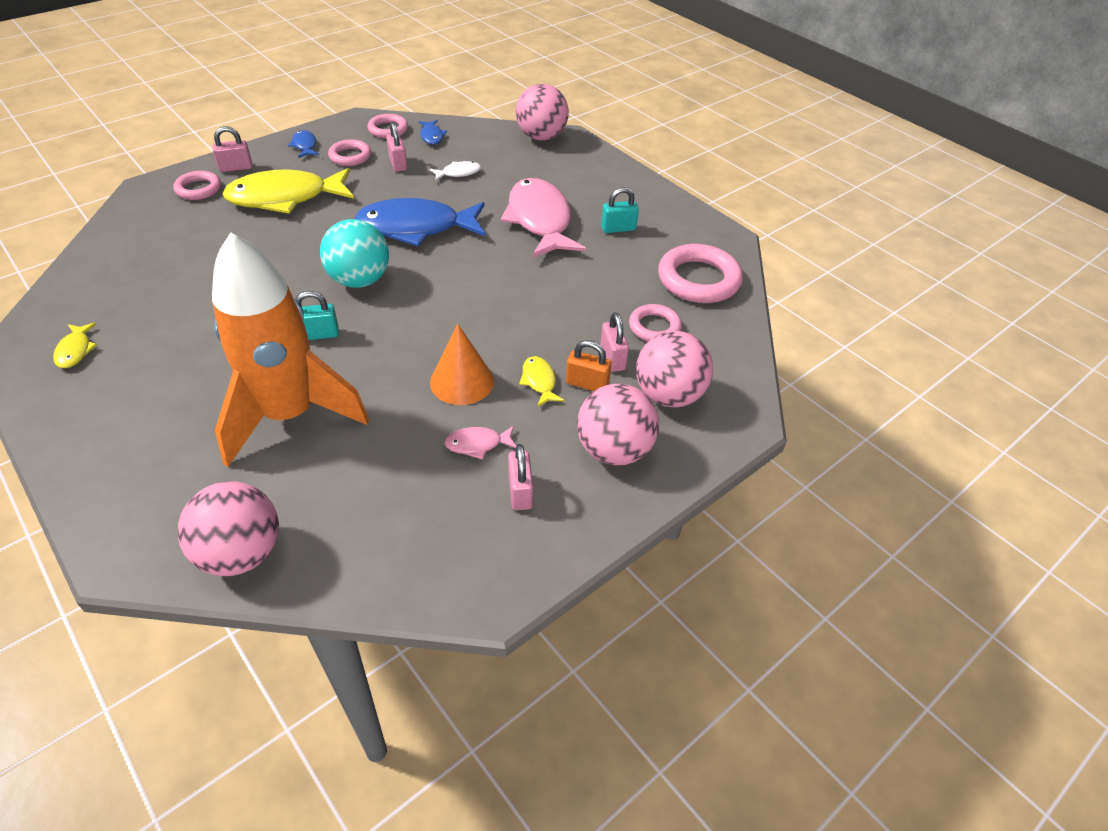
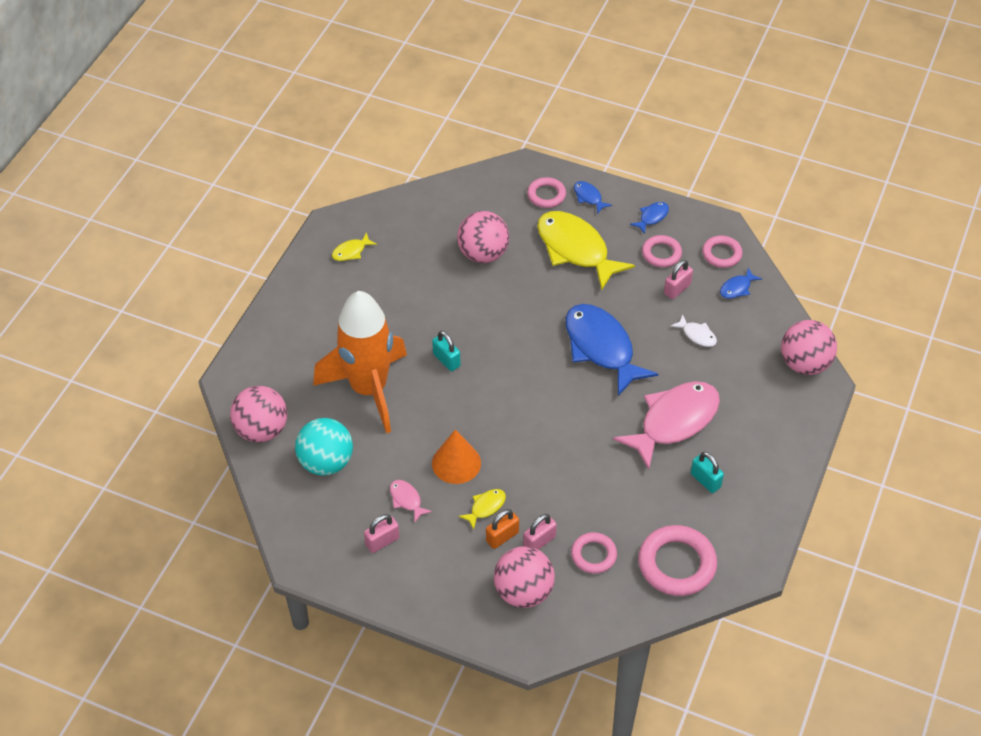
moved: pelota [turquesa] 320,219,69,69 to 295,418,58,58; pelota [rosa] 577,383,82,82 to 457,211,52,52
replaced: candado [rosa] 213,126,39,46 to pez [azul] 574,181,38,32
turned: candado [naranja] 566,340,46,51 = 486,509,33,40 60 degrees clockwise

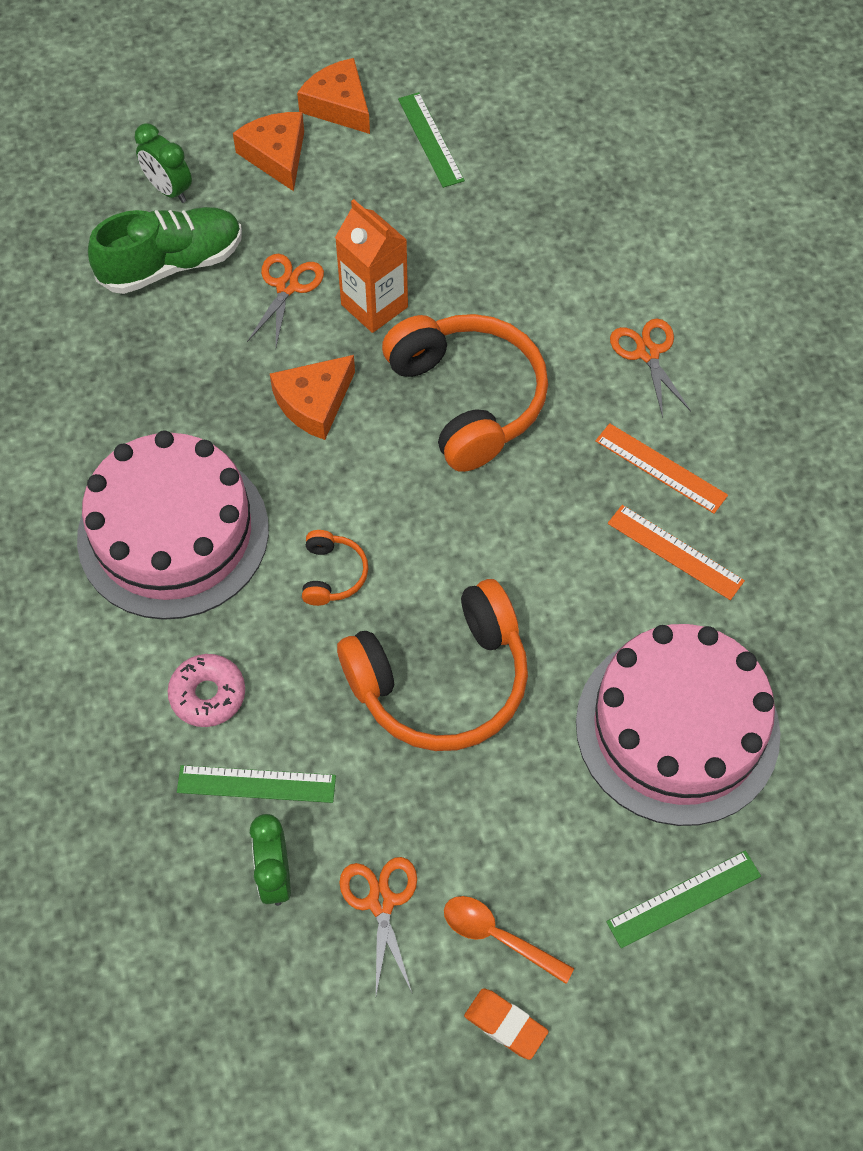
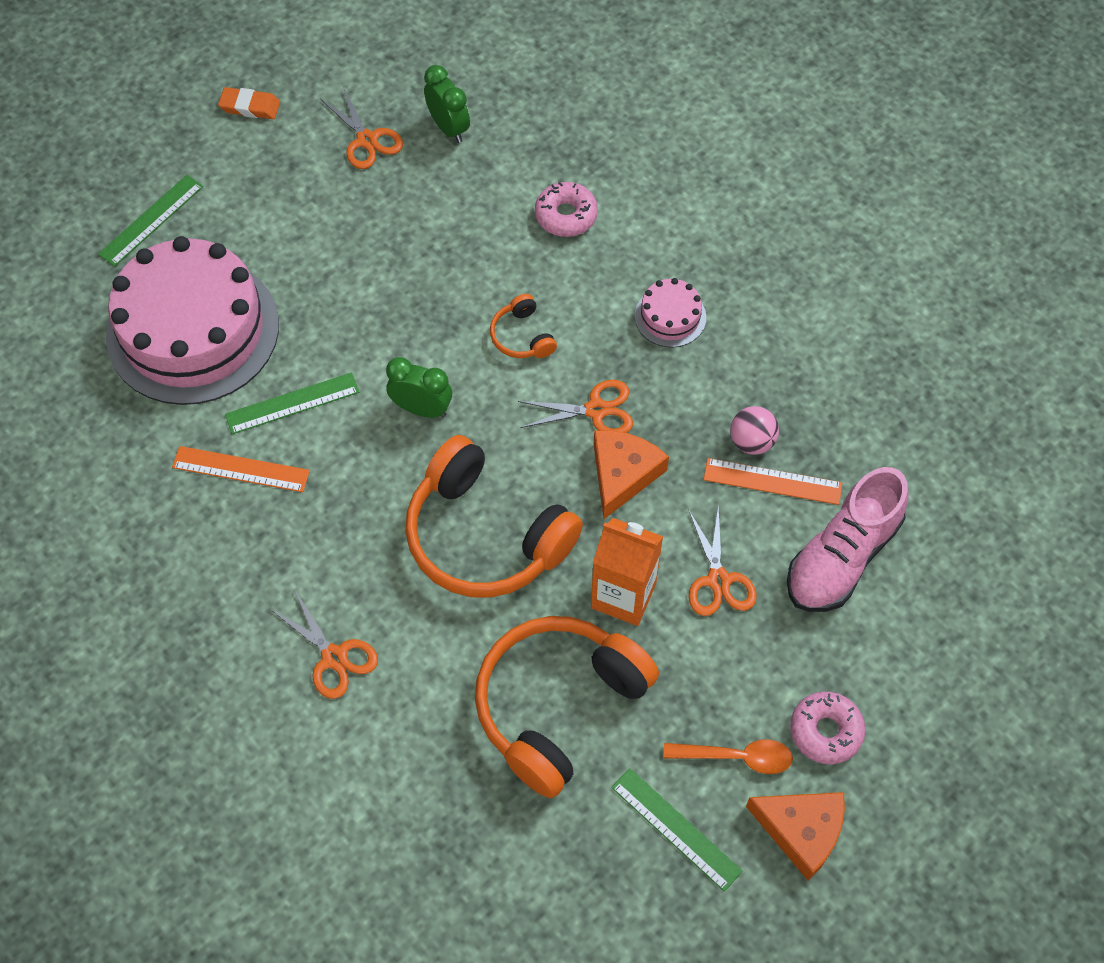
added: tijeras [naranja] 518,380,115,53; pelota [rosa] 730,406,49,49
moved: regla [verde] 177,765,159,38 to 225,373,134,61; despertador [verde] 135,123,57,80 to 386,357,66,61; auriculares [naranja] 337,579,191,172 to 475,616,184,182; cuchara [naranja] 444,896,130,88 to 664,739,129,35; regla [naranja] 595,423,133,91 to 703,458,139,47
replaced: queso [naranja] 233,112,71,79 to rosquilla [rosa] 790,692,76,72
recoloured: zapato [verde] 88,207,154,87 to zapato [rosa] 787,467,121,145
resized: tarta [rosa] 77,430,192,190 = 635,278,71,70 x0.42

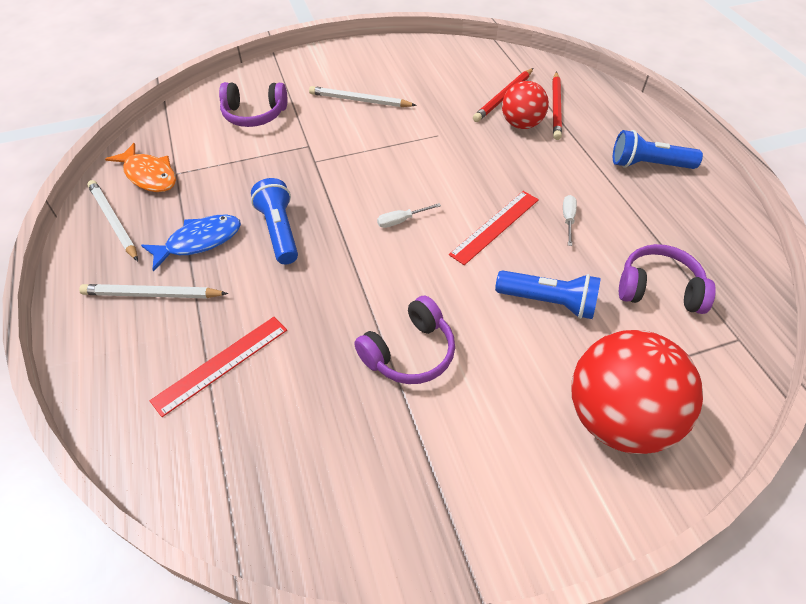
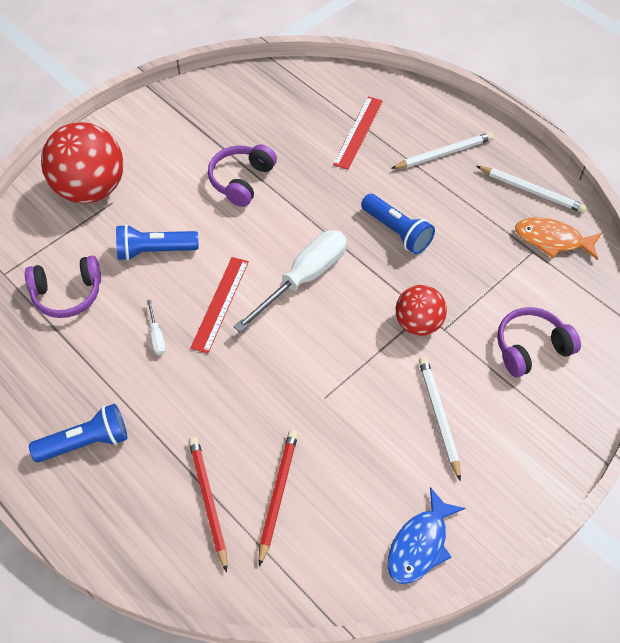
moved: pez [azul] 141,215,100,57 to 388,487,77,97; pelota [rojo] 502,81,47,48 to 396,285,51,51
turned: lápiz [blanco] 309,86,108,21 = 419,357,42,124 90 degrees counterclockwise
resized: destornillador [blanco] 377,203,64,25 = 234,230,113,103 x2.38

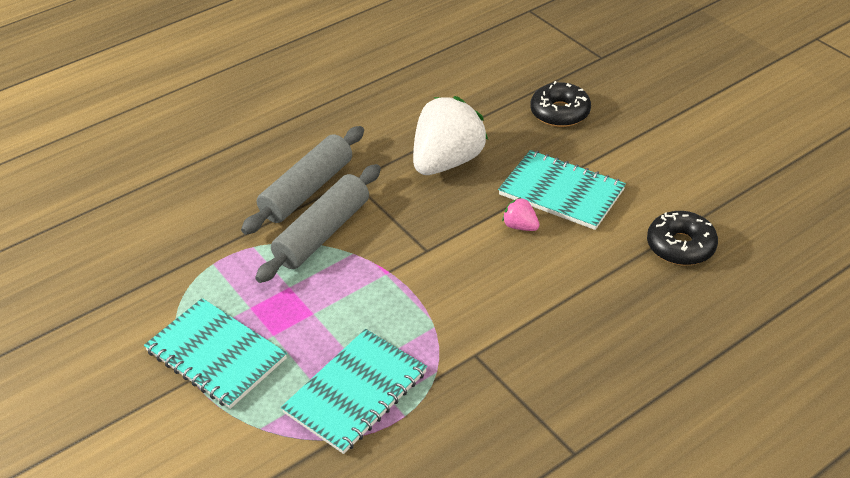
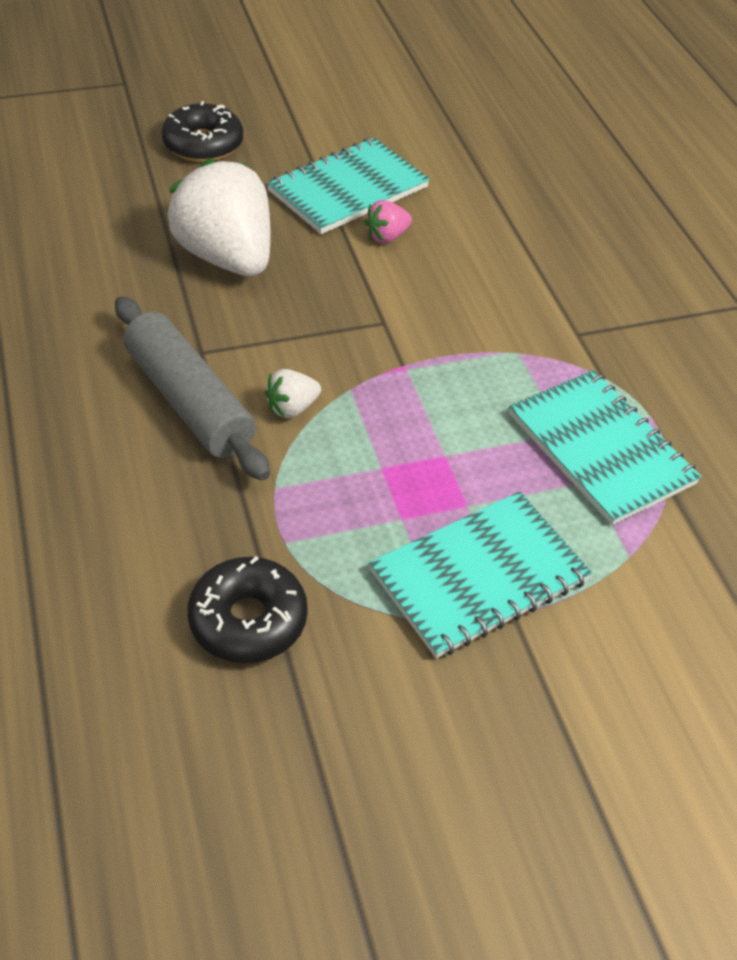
moved: rosquilla [negro] 647,211,71,54 to 187,556,121,107
replaced: rodillo [gris] 255,164,126,119 to fresa [blanco] 265,369,56,49

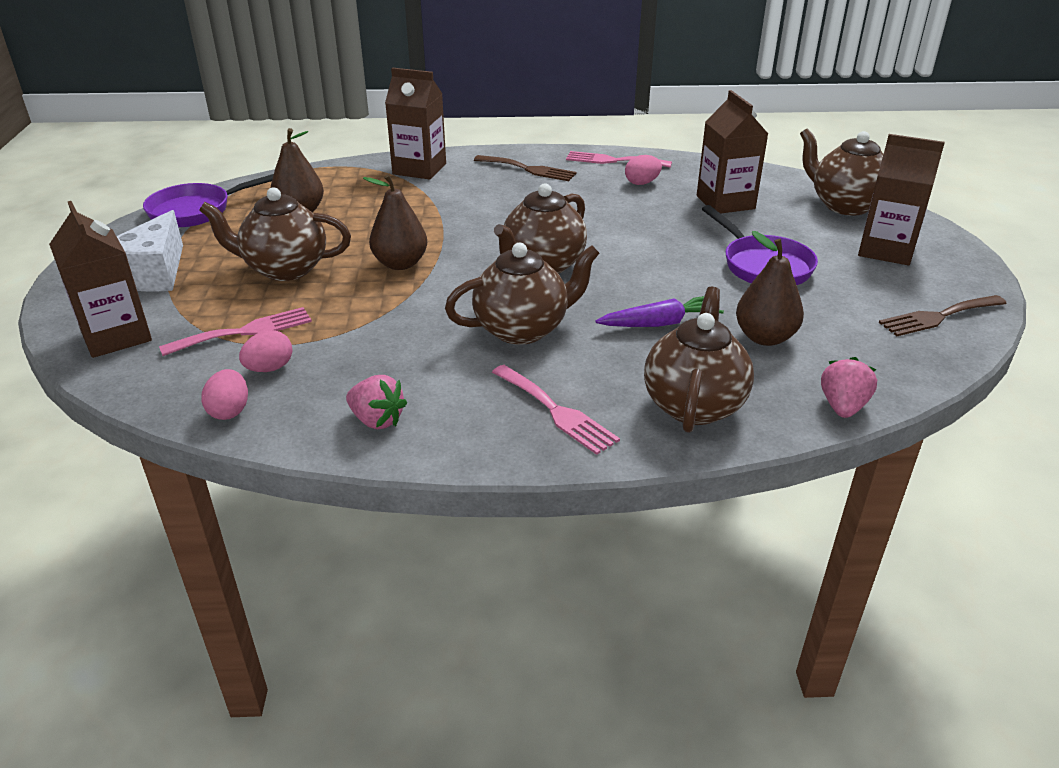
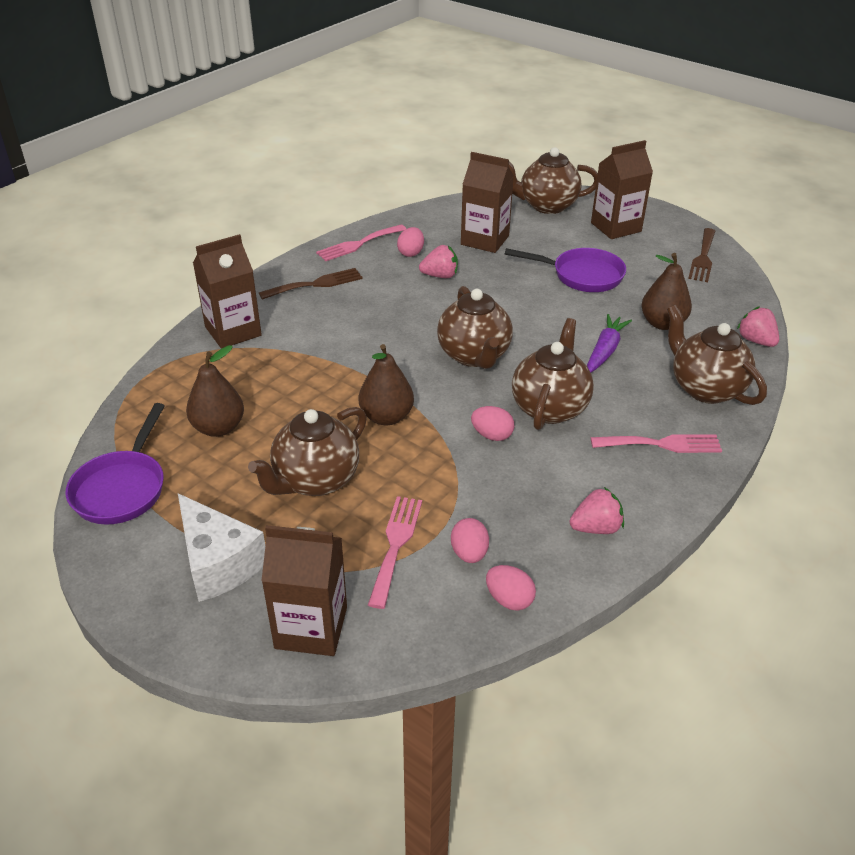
added: fresa [rosa] 419,245,39,33; huevo [rosa] 471,406,44,35

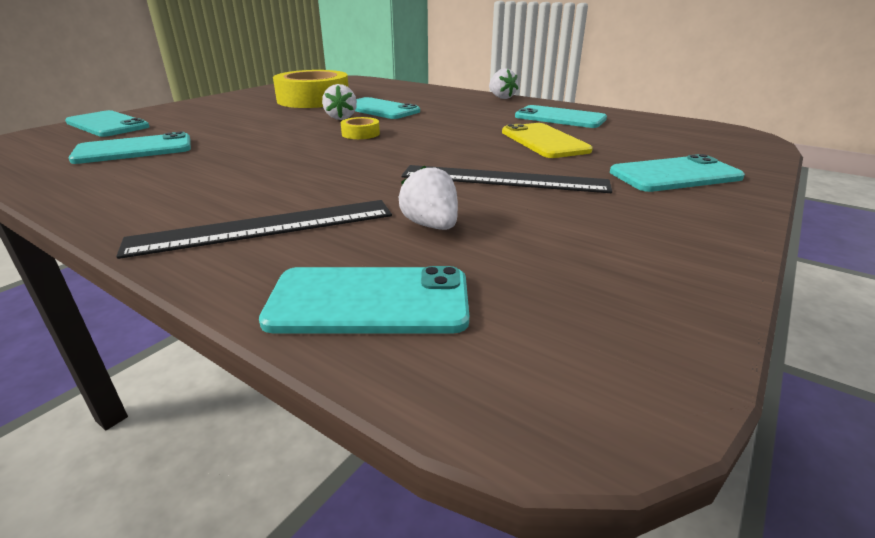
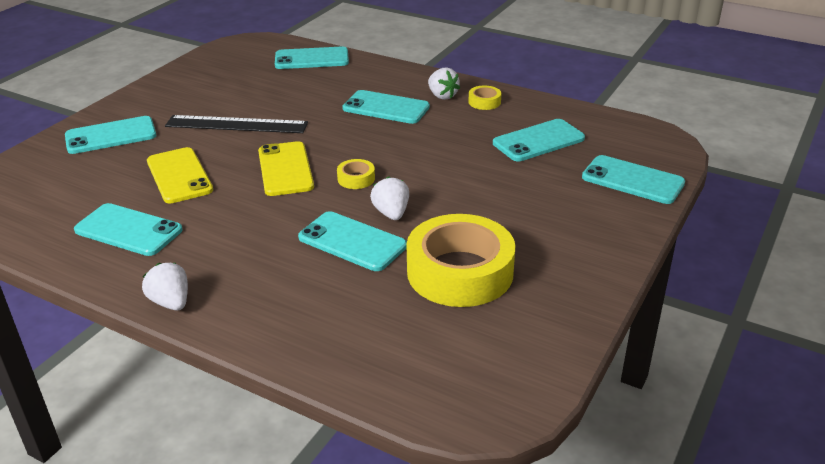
removed: regla [negro] 116,200,276,59
added: móvil [amarillo] 258,141,56,55; móvil [turquesa] 342,90,88,34; cinta adhesiva [amarillo] 468,86,33,24
moved: fresa [blanco] 399,165,59,65 to 428,67,32,33

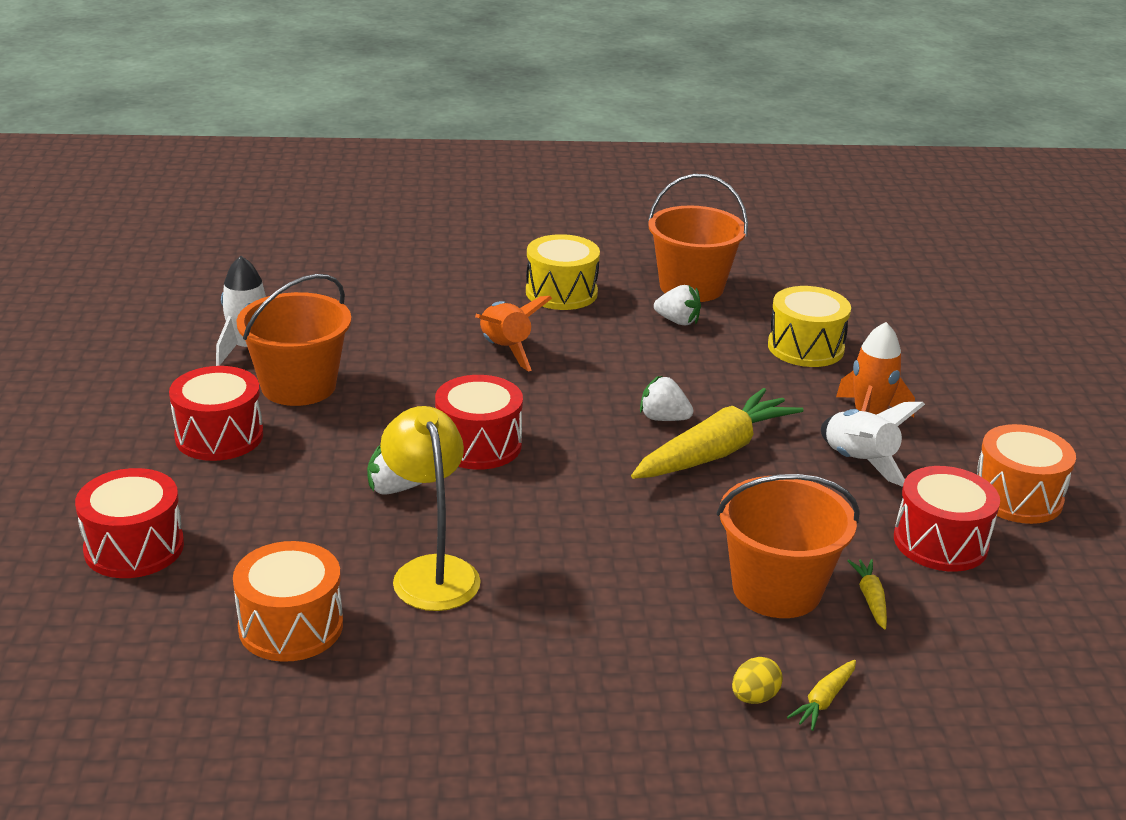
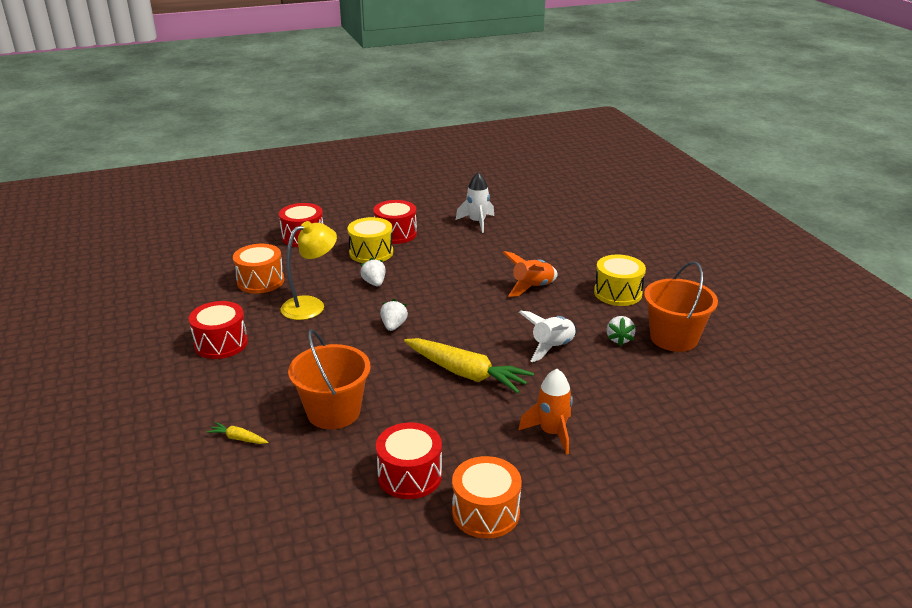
removed: balde [naranja] 236,274,115,132; huevo [amarillo] 732,657,51,47; zanahoria [amarillo] 847,559,40,71
moved: tambor [rojo] 435,375,88,95 to 189,301,59,58; tambor [amarillo] 768,286,83,81 to 347,217,46,46; fresa [blanco] 640,376,53,45 to 380,299,28,32; cohete [blanco] 821,402,104,85 to 519,311,58,51

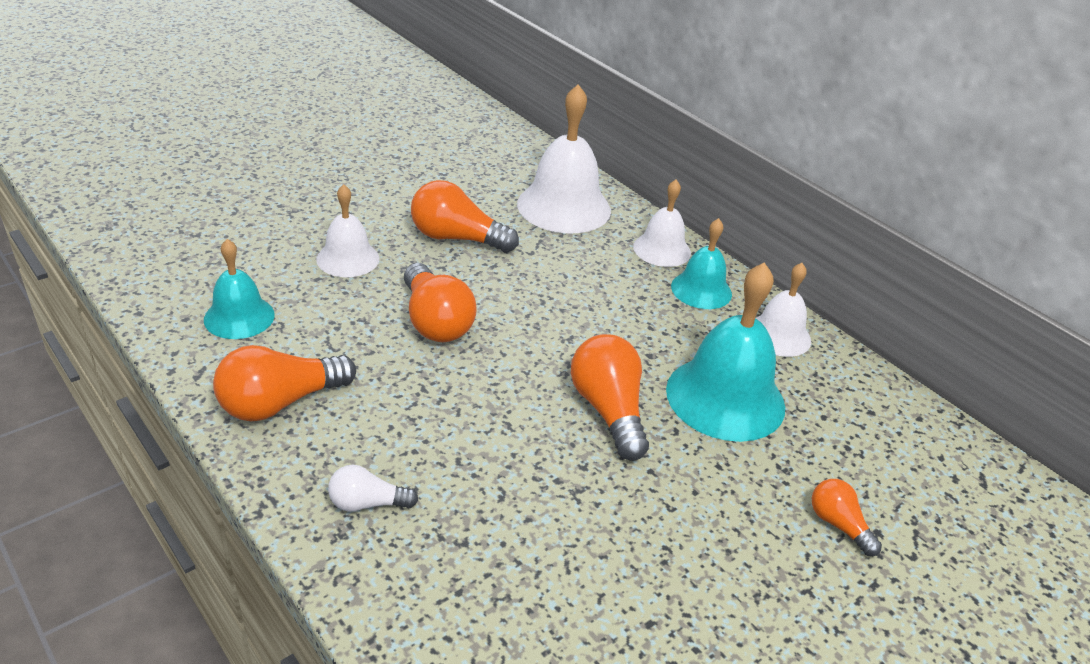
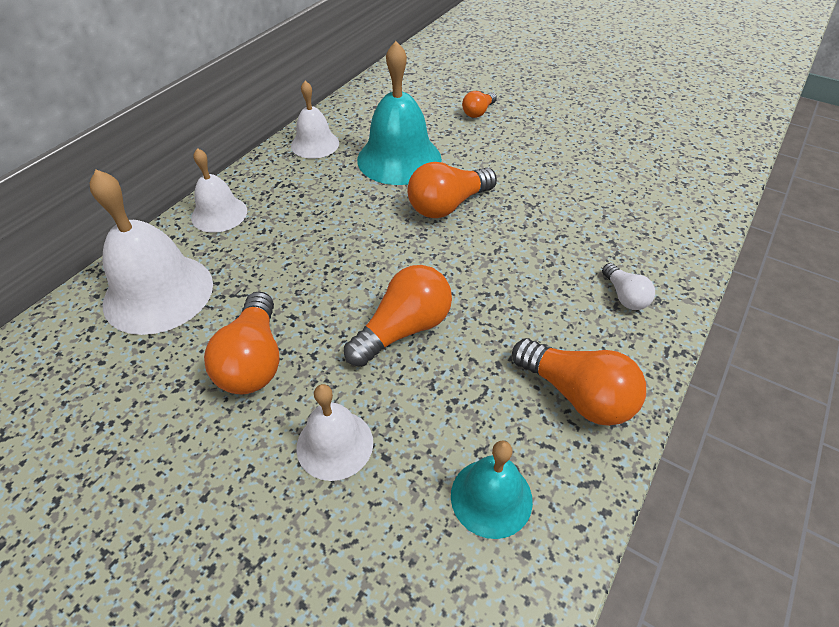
removed: campana [turquesa] 671,218,61,91

